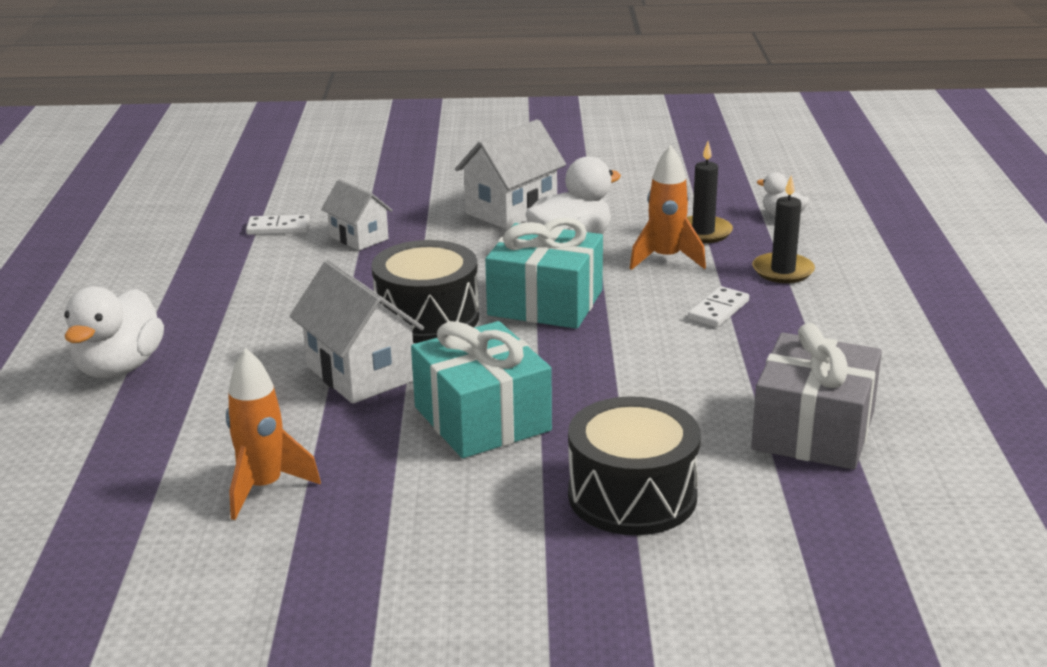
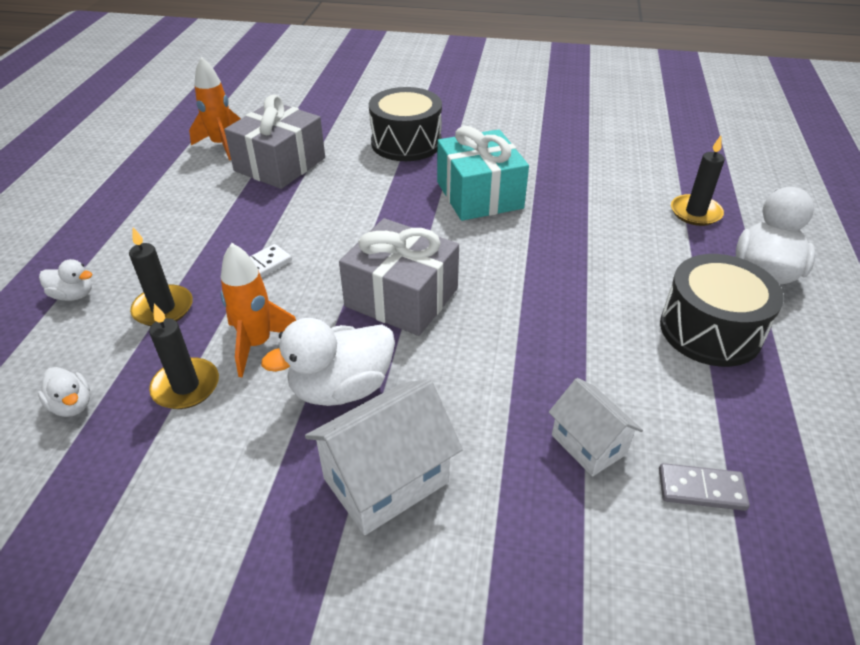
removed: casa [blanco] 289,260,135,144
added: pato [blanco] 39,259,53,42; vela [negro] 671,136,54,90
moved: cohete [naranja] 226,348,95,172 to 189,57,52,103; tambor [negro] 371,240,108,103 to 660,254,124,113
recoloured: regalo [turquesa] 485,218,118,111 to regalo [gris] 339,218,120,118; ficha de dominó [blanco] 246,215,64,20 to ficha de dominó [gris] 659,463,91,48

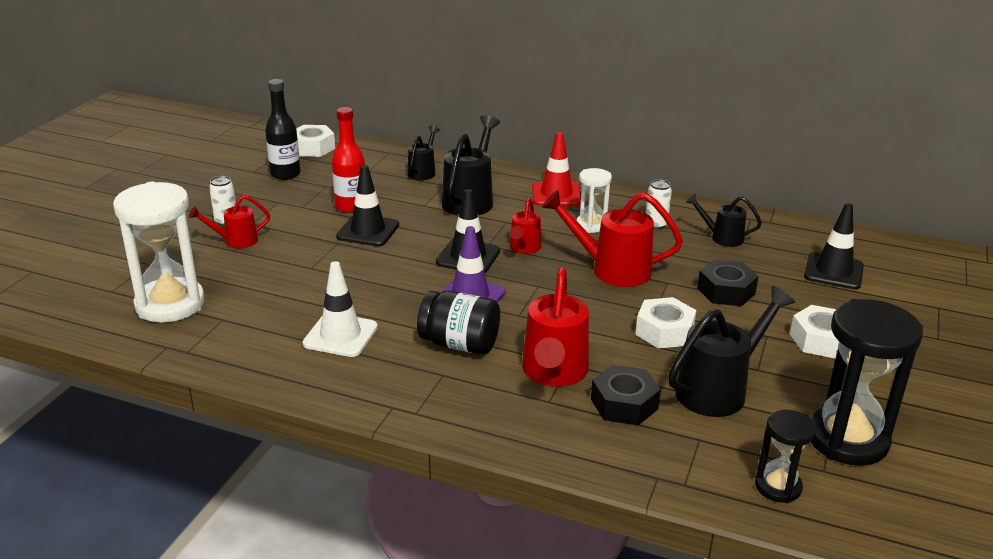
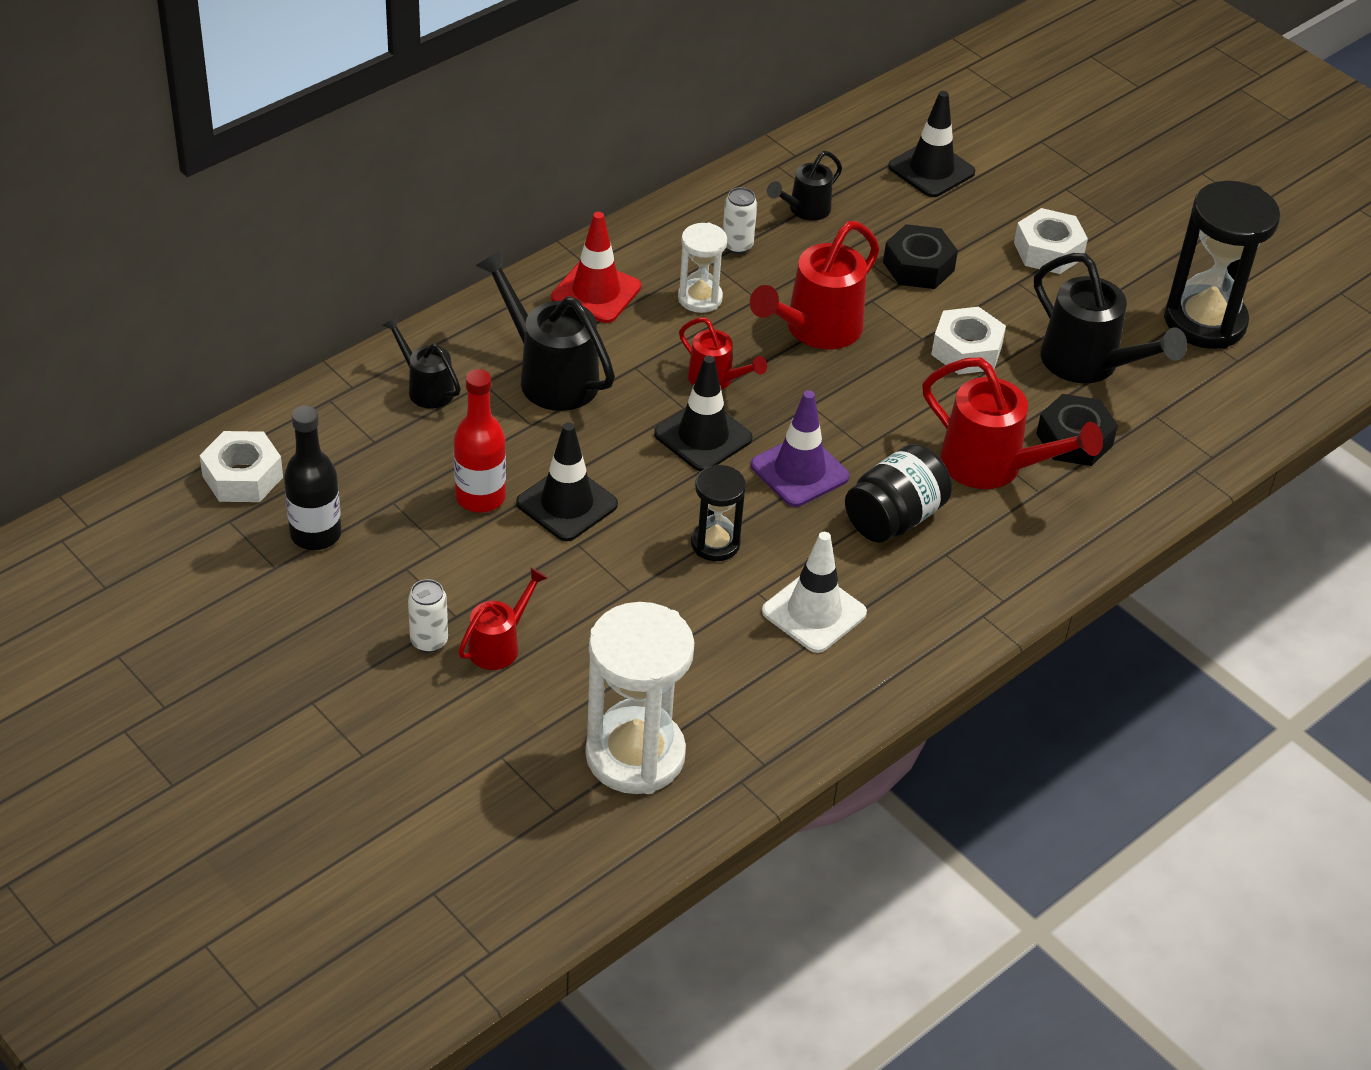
moved: reloj de arena [negro] 755,410,61,93 to 691,464,55,97
turned: regadera [rojo] 189,195,81,53 = 458,567,90,103 150 degrees counterclockwise; regadera [negro] 668,286,127,131 = 1034,253,153,131 150 degrees clockwise

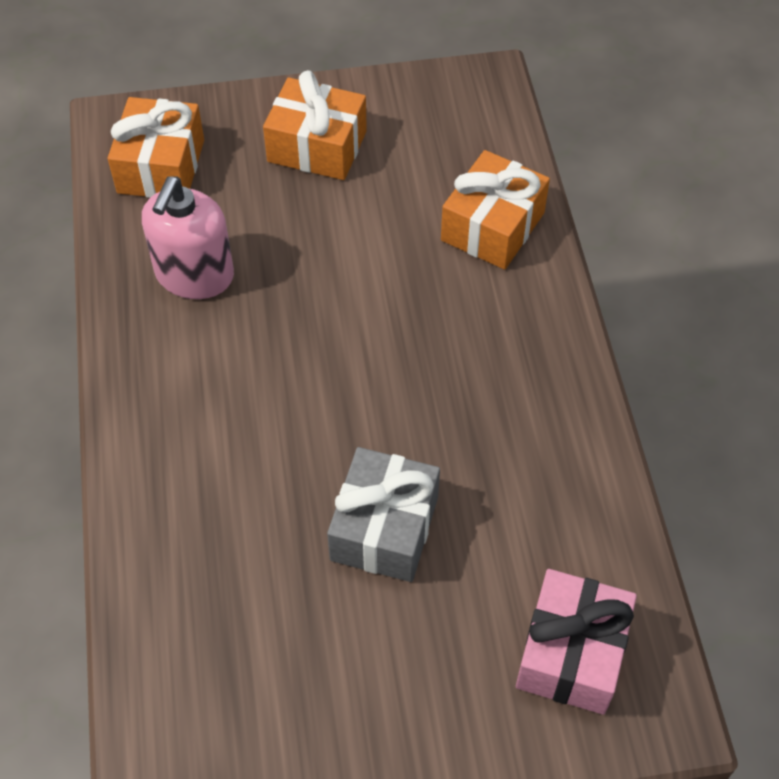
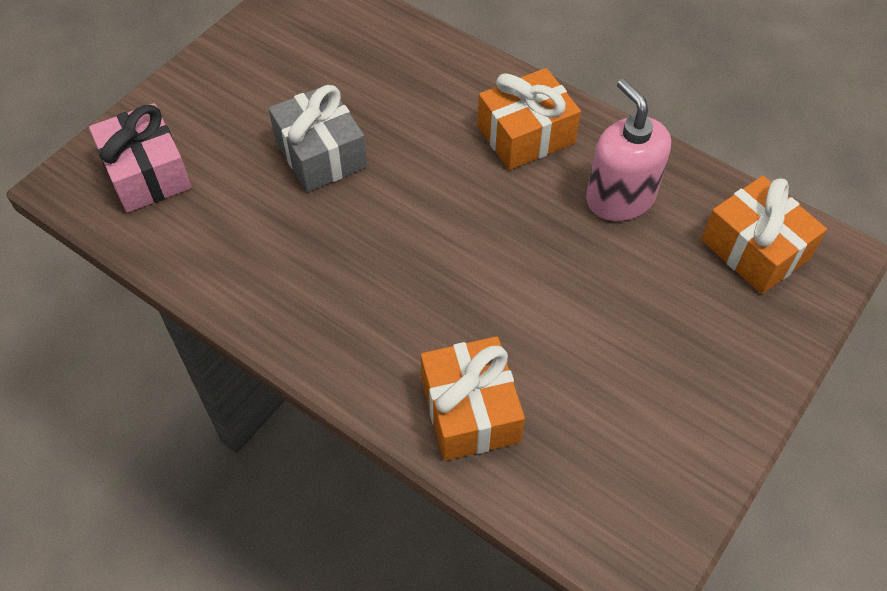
moved: regalo [naranja] 263,70,104,110 to 478,68,103,102

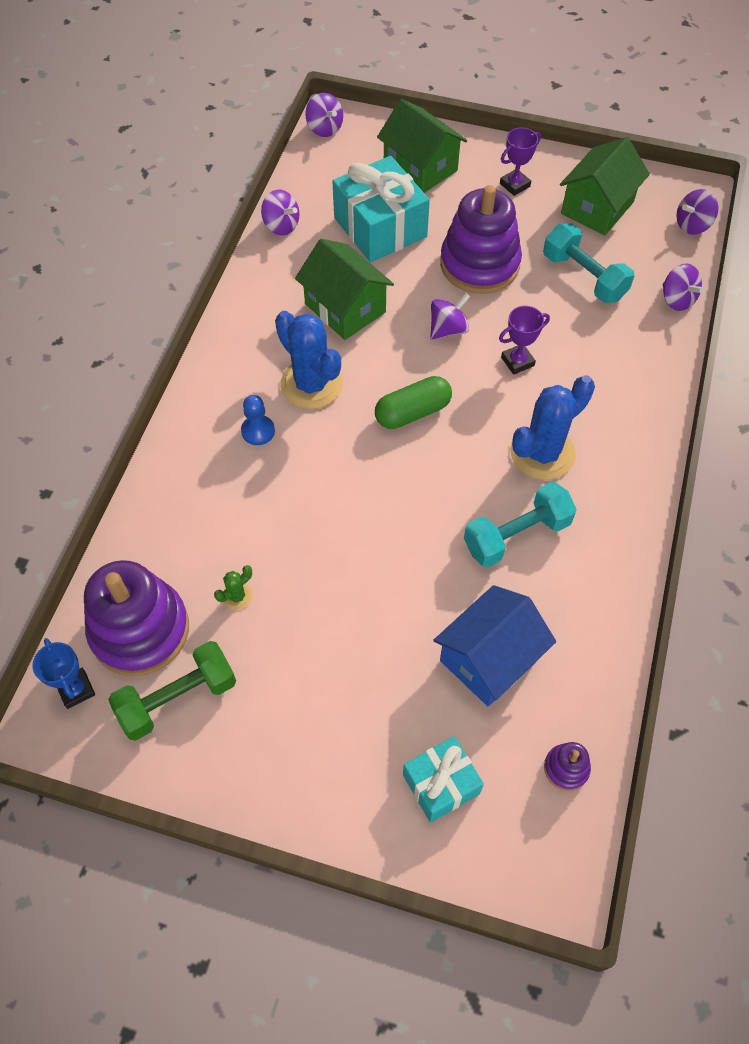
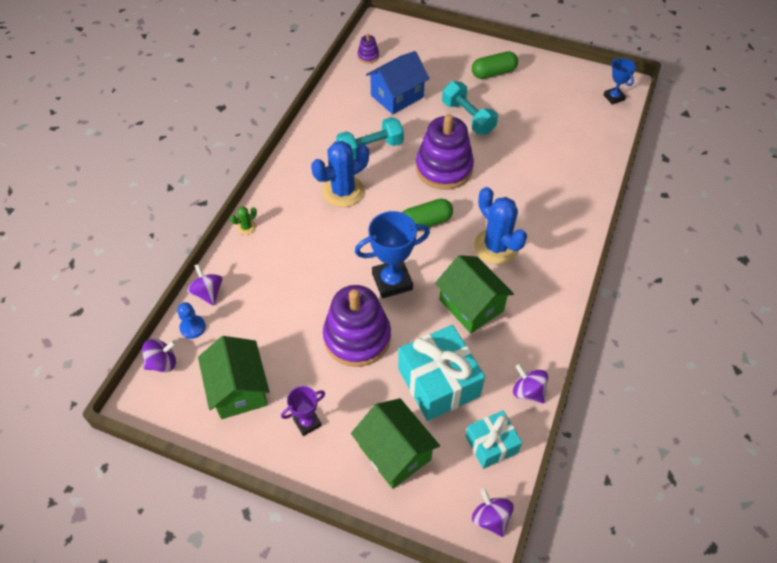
removed: mancuerna [verde] 108,641,128,100; trofeo [morado] 499,306,51,69
added: cápsula [verde] 472,51,46,28
moved: peón [azul] 241,395,34,50 to 177,302,29,37; cactus [verde] 214,565,38,45 to 230,207,27,28; juguete apilable [morado] 84,560,105,116 to 416,114,58,76; mancuerna [turquesa] 543,223,92,80 to 442,81,56,53; regalo [turquesa] 403,736,81,87 to 466,410,56,59
replaced: peonza [morado] 430,293,40,47 to trofeo [azul] 355,211,75,87
turned: casa [verde] 560,137,90,98 = 198,336,72,83 60 degrees counterclockwise

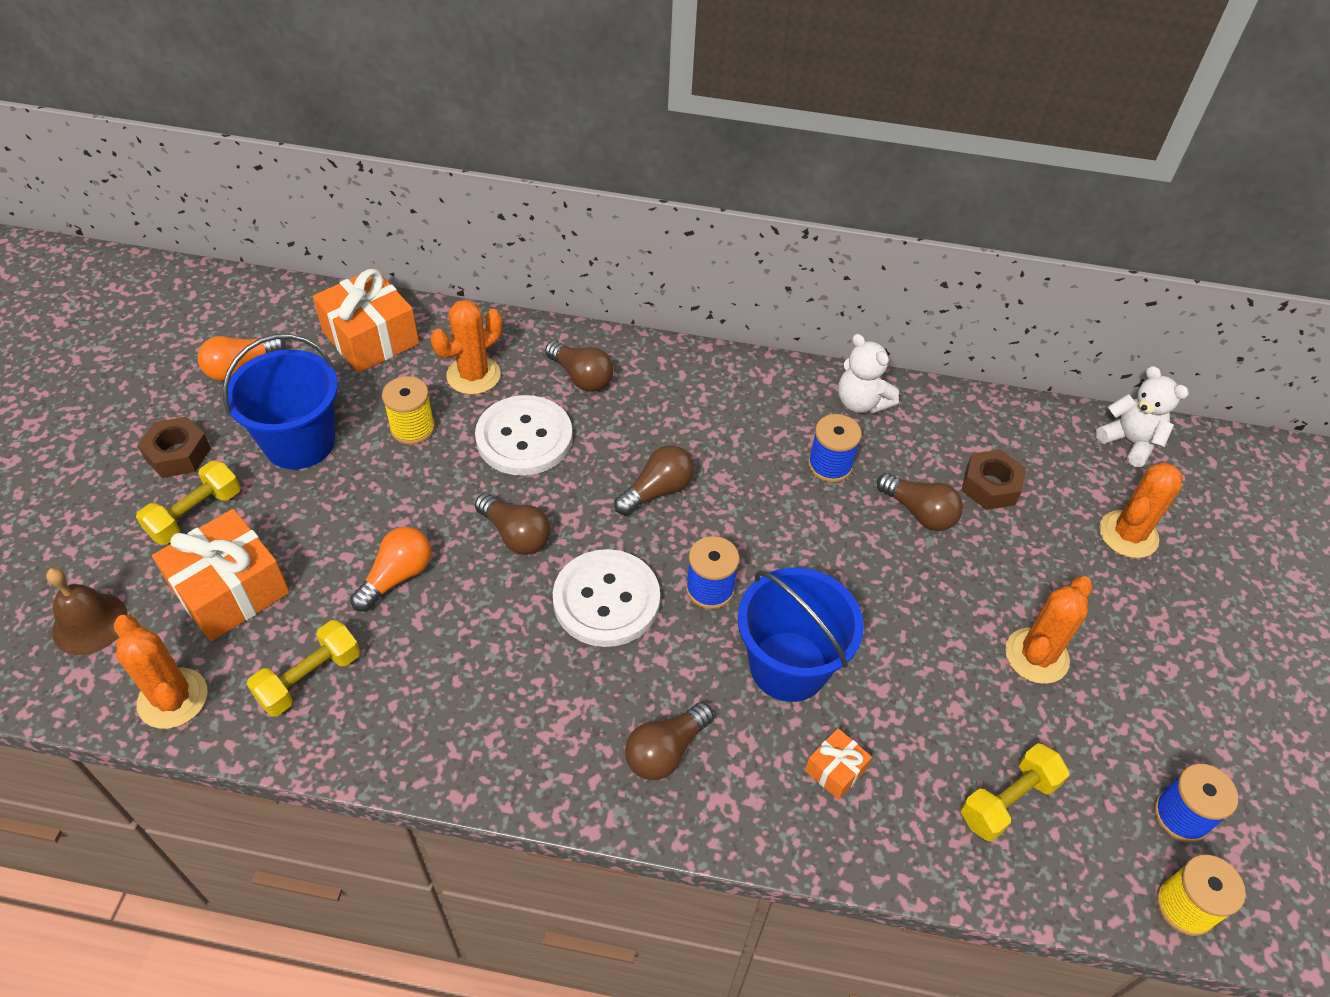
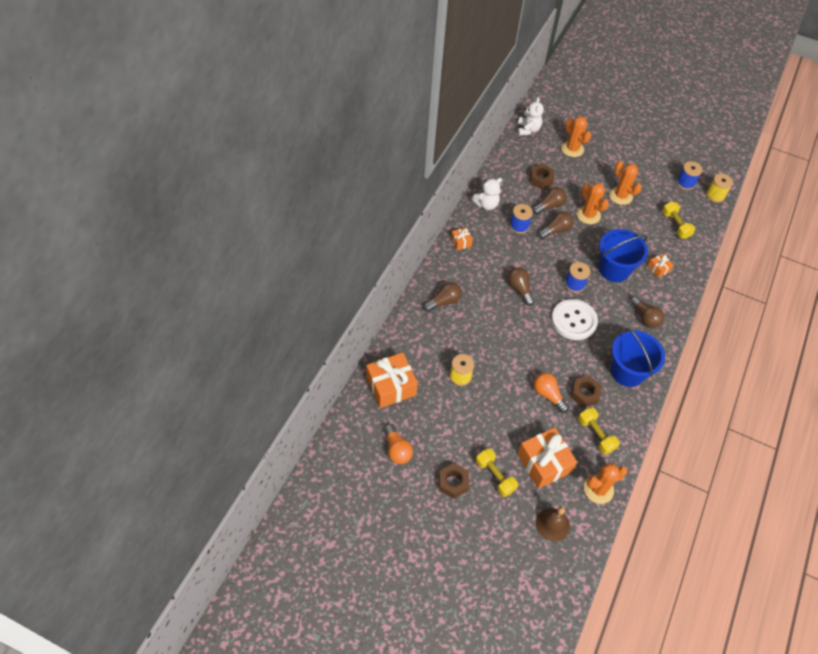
removed: botón [blanco] 475,395,98,81
added: regalo [naranja] 451,228,22,22; tuerca [marrón] 571,376,31,31
moved: bombilla [marrón] 475,493,76,62 to 538,211,36,28; cactus [naranja] 431,299,71,96 to 577,183,32,41; balde [azul] 223,334,115,135 to 611,328,54,59
turned: osito [blanco] 1096,366,93,101 = 518,97,26,39 120 degrees clockwise

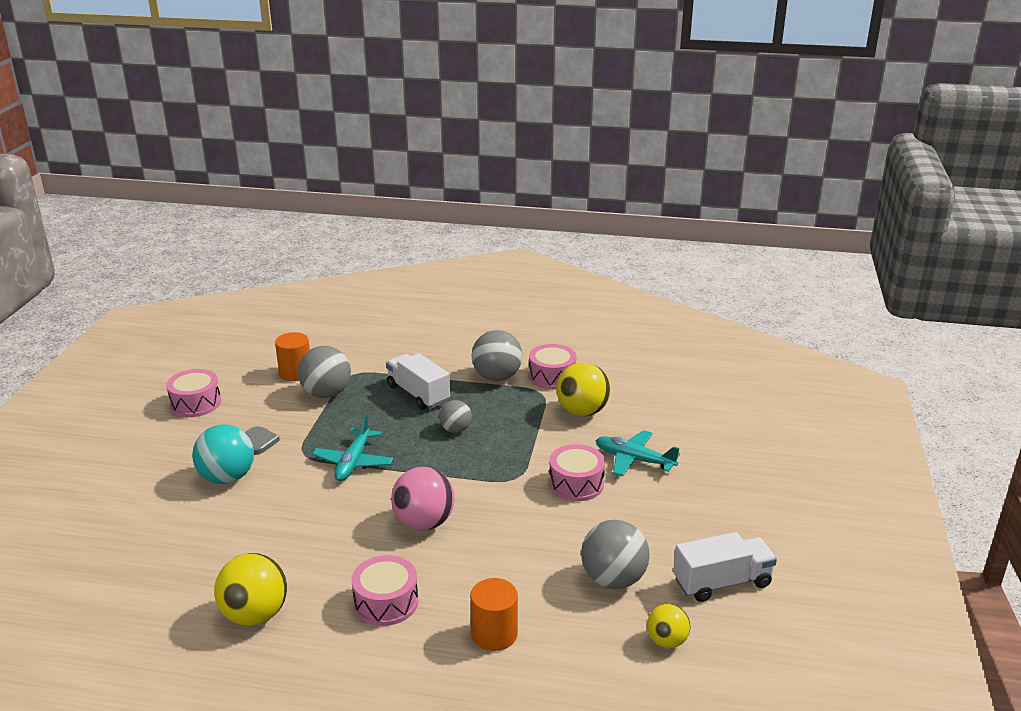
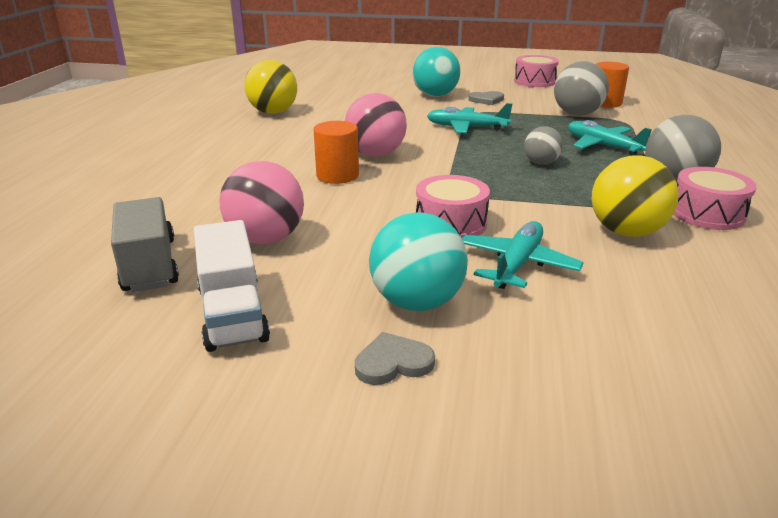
removed: tambor [rosa] 352,555,66,71
added: corazón [gris] 355,332,80,53; pelota [turquesa] 369,212,99,99
moved: cilindro [naranja] 470,578,48,73 to 313,121,46,63
replaced: pelota [amarillo] 647,604,44,44 to camión [gris] 111,197,68,95; camión [blanco] 386,353,64,57 to avión [turquesa] 568,120,84,36
recoloured: pelota [gris] 581,520,69,69 to pelota [rosa] 220,161,84,83

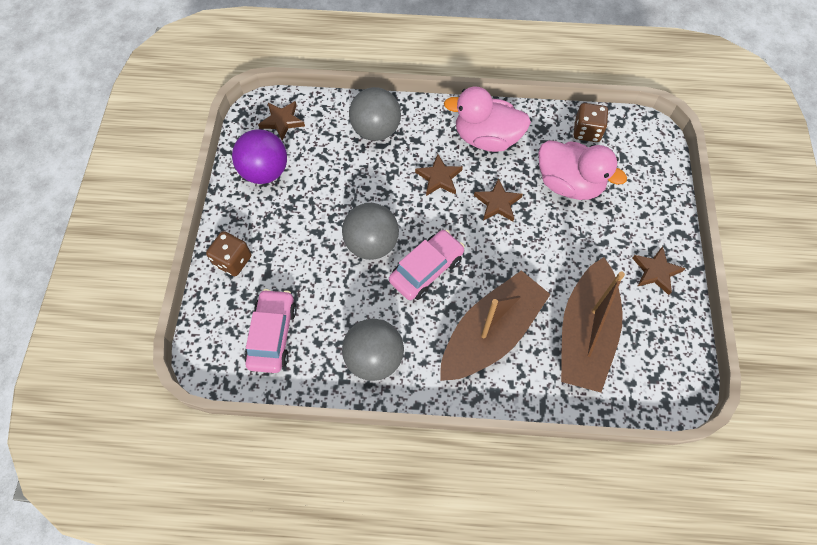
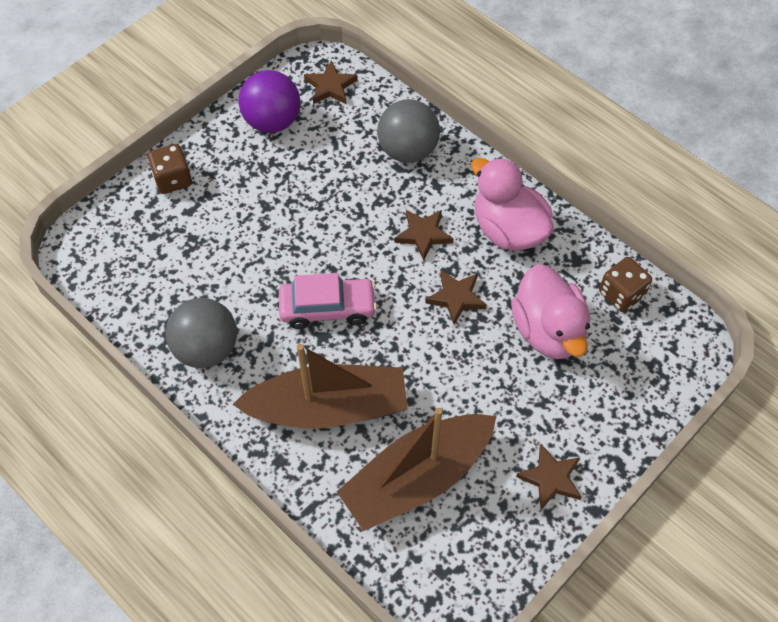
removed: coche [rosa] 245,289,52,84; pelota [gris] 342,203,57,57

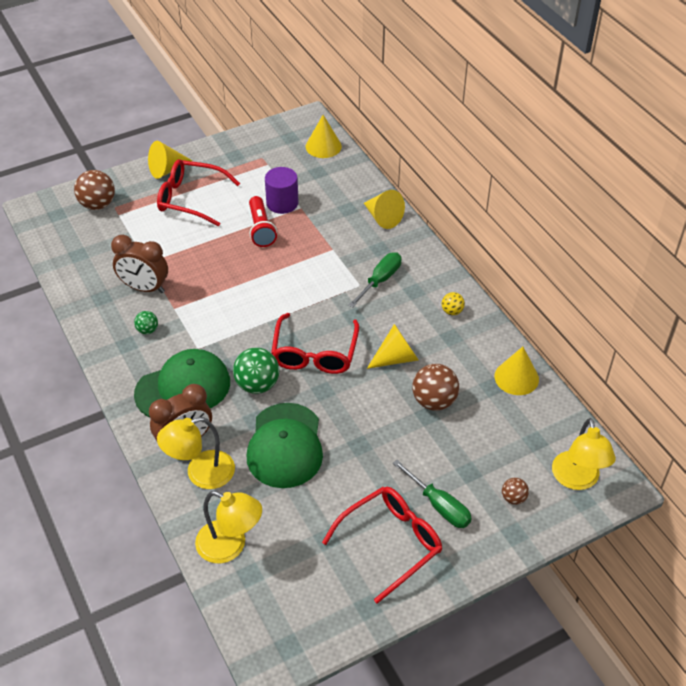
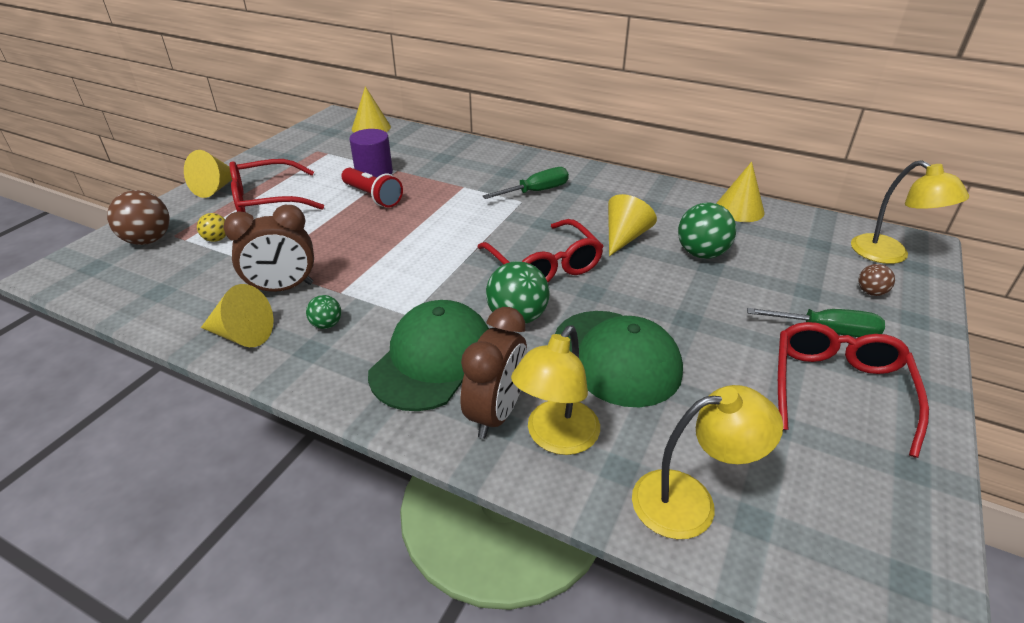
moved: pelota [amarillo] 441,292,24,23 to 197,213,29,29; cono [amarillo] 364,190,41,39 to 201,284,72,63
recoloured: pelota [marrón] 412,364,47,47 to pelota [verde] 678,202,58,57
turned: destornillador [verde] 349,252,53,55 = 483,167,86,32 60 degrees clockwise

